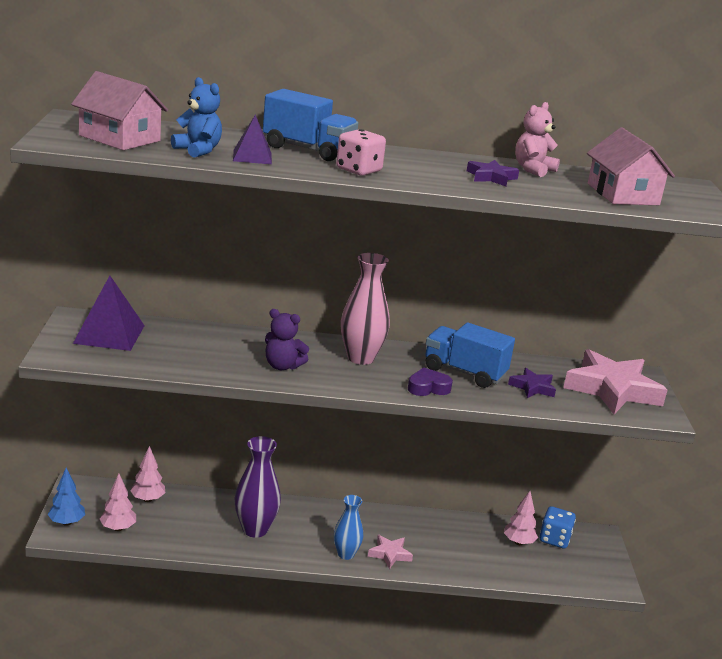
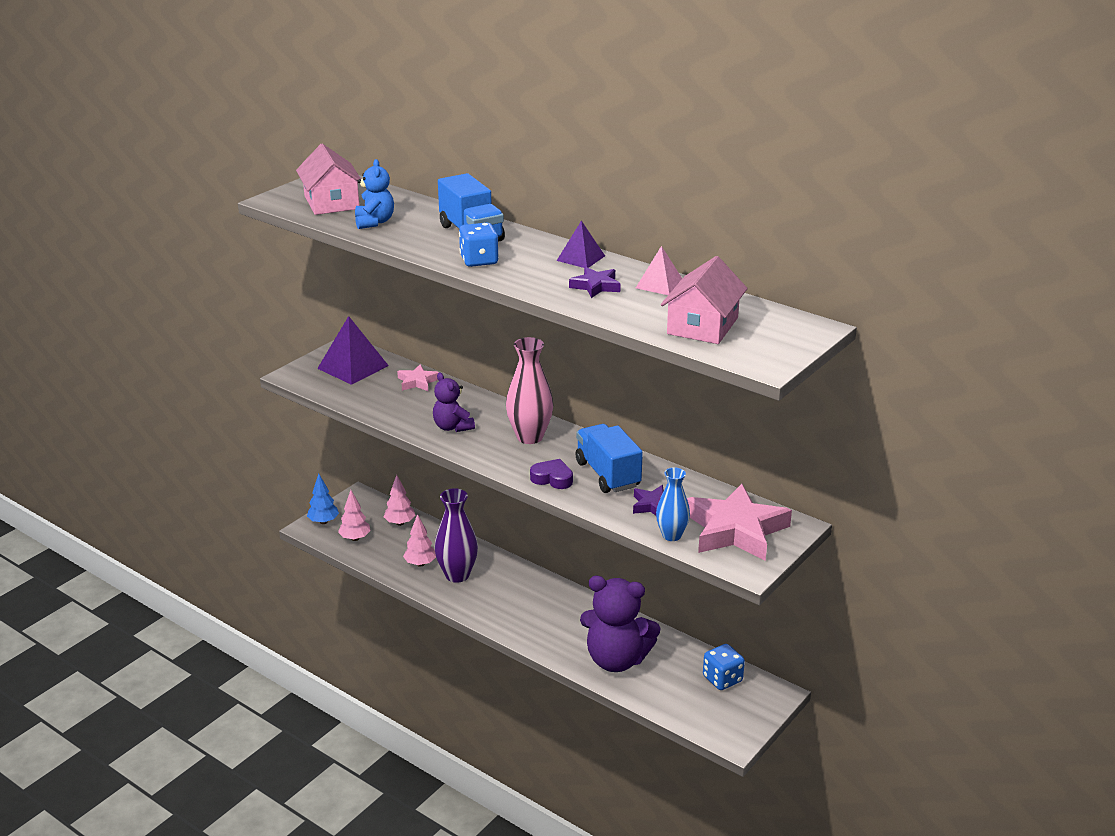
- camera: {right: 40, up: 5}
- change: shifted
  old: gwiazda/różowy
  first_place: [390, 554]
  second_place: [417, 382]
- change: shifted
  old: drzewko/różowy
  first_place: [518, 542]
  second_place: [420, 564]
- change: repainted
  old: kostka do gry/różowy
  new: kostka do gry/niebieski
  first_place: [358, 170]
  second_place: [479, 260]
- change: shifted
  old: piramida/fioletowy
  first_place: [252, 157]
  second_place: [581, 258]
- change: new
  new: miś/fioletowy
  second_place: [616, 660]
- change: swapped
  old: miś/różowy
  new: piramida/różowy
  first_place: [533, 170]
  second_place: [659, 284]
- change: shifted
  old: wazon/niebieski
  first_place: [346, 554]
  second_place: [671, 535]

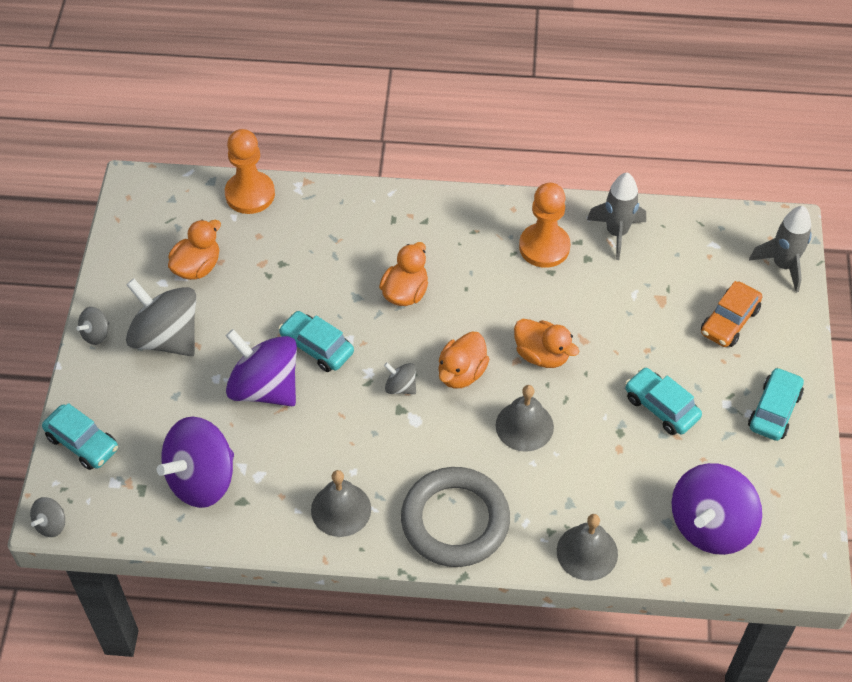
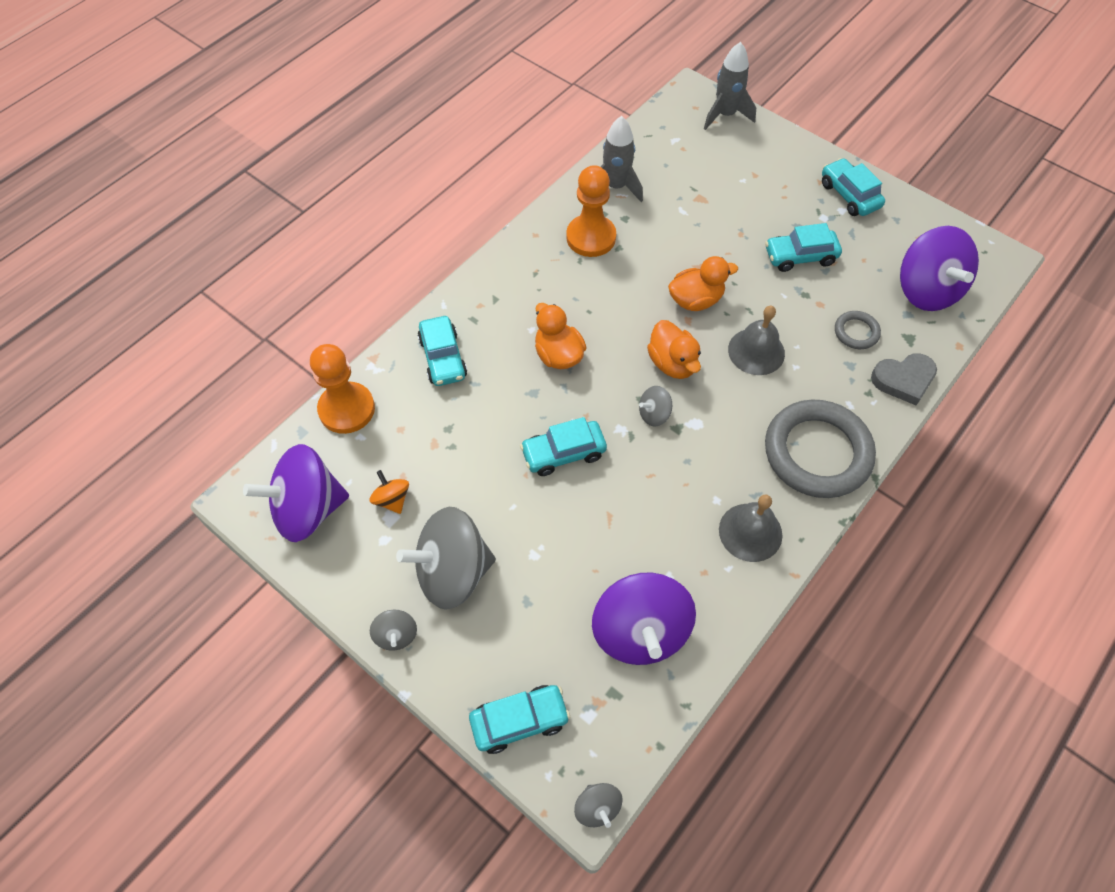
- camera: {right: -55, up: 5}
- change: shifted
  old: bączek/fioletowy
  first_place: [265, 387]
  second_place: [308, 509]
- change: swapped
  old: kaczka/pomarańczowy
  new: bączek/pomarańczowy
  first_place: [197, 267]
  second_place: [392, 499]
- change: new
  new: samochód/turkusowy
  second_place: [443, 358]
- change: new
  new: pierścień/szary
  second_place: [856, 332]
- change: swapped
  old: dzwonek/szary
  new: serce/szary
  first_place: [587, 552]
  second_place: [903, 380]
- change: gone
  old: samochód/pomarańczowy
  first_place: [729, 321]

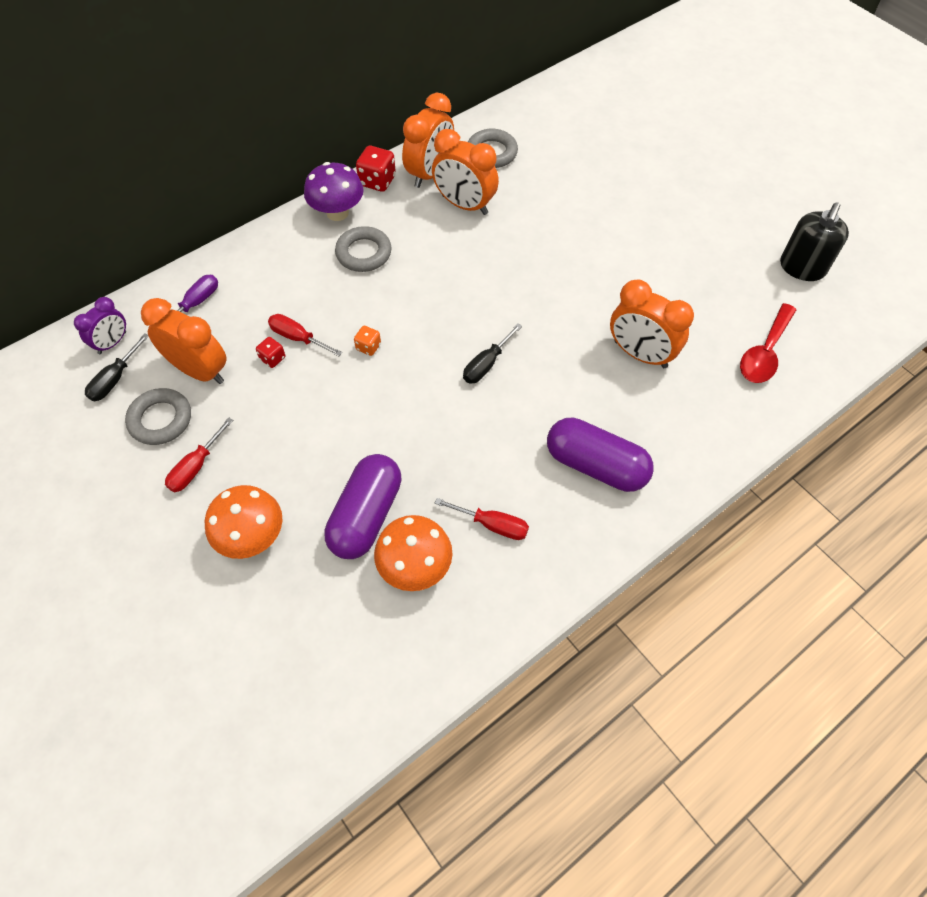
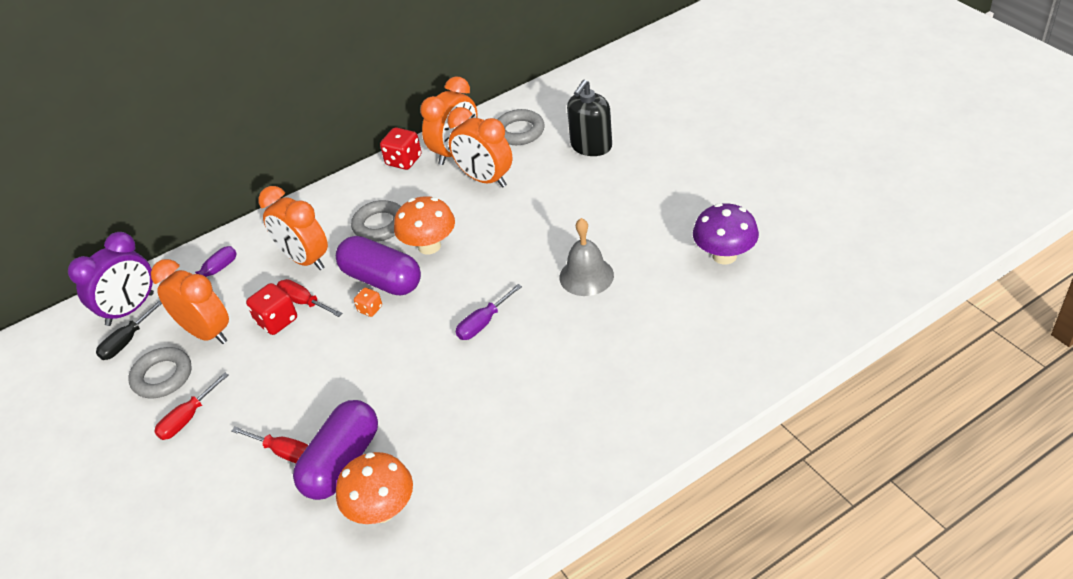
- camera: {right: 10, up: -15}
- change: scaled
  old: budzik/fioletowy
  first_place: [112, 343]
  second_place: [130, 309]
  factor: 1.66
- change: shifted
  old: śrubokręt/czerwony
  first_place: [492, 525]
  second_place: [284, 452]
- change: scaled
  old: kostka do gry/czerwony
  first_place: [272, 358]
  second_place: [277, 321]
  factor: 1.71
- change: shifted
  old: budzik/pomarańczowy
  first_place: [640, 354]
  second_place: [305, 260]
- change: shifted
  old: kapsułka/fioletowy
  first_place: [596, 465]
  second_place: [382, 280]
- change: shifted
  old: grzyb/pomarańczowy
  first_place: [252, 537]
  second_place: [429, 246]
- change: repainted
  old: śrubokręt/czarny
  new: śrubokręt/fioletowy
  first_place: [486, 364]
  second_place: [483, 323]
- change: new
  new: dzwonek/szary
  second_place: [586, 276]
- change: shifted
  old: dozownik mydła/czarny
  first_place: [802, 267]
  second_place: [591, 146]
- change: shifted
  old: grzyb/fioletowy
  first_place: [337, 213]
  second_place: [724, 255]
- change: gone
  old: łyżka/czerwony
  first_place: [765, 352]

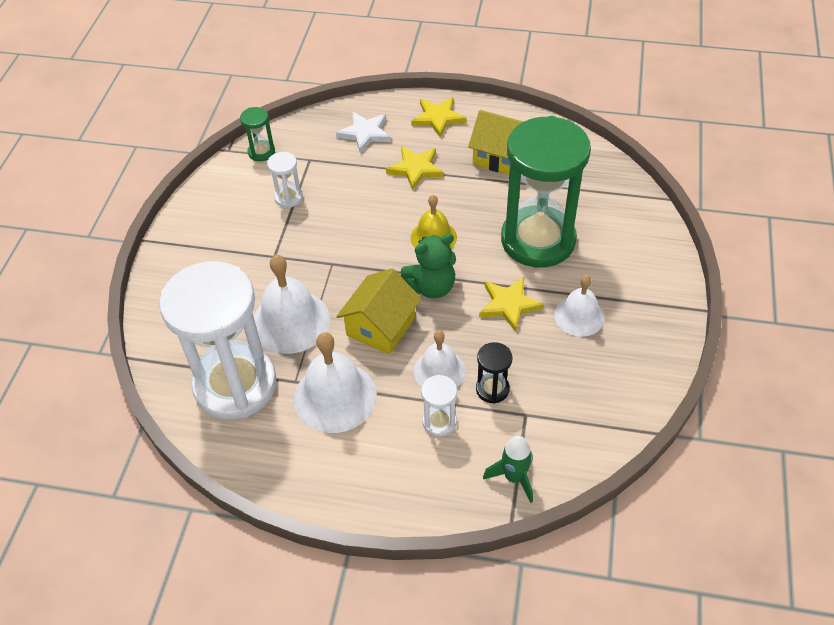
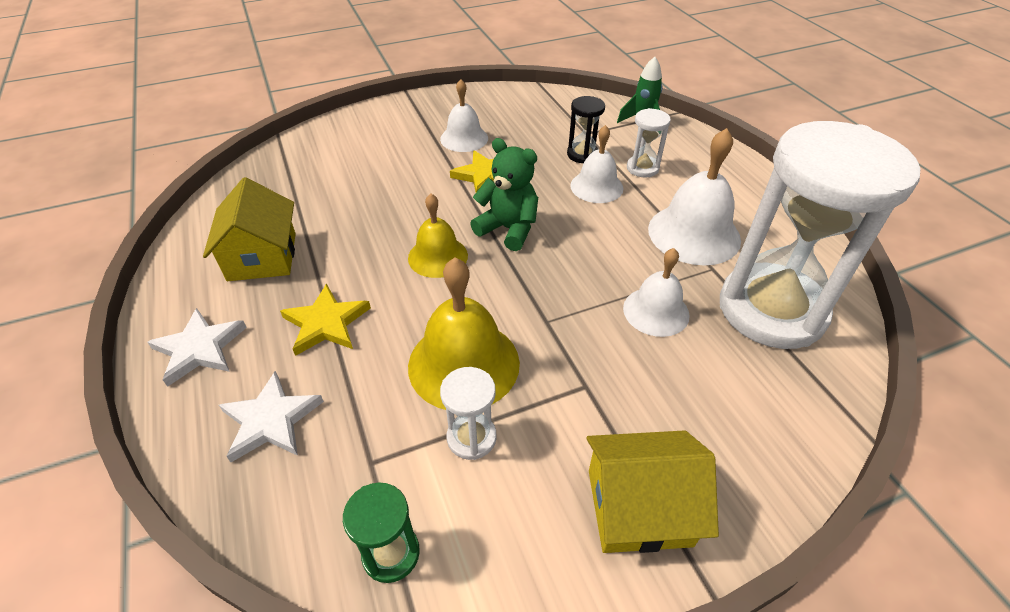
- camera: {right: -125, up: -5}
- change: repainted
  old: gwiazda/żółty
  new: gwiazda/biały
  first_place: [438, 118]
  second_place: [199, 349]
- change: new
  new: dzwonek/żółty
  second_place: [463, 364]
- change: shifted
  old: domek/żółty
  first_place: [381, 326]
  second_place: [639, 507]
- change: scaled
  old: dzwonek/biały
  first_place: [291, 321]
  second_place: [656, 311]
  factor: 0.63
- change: gone
  old: klepsydra/zielony
  first_place: [538, 240]

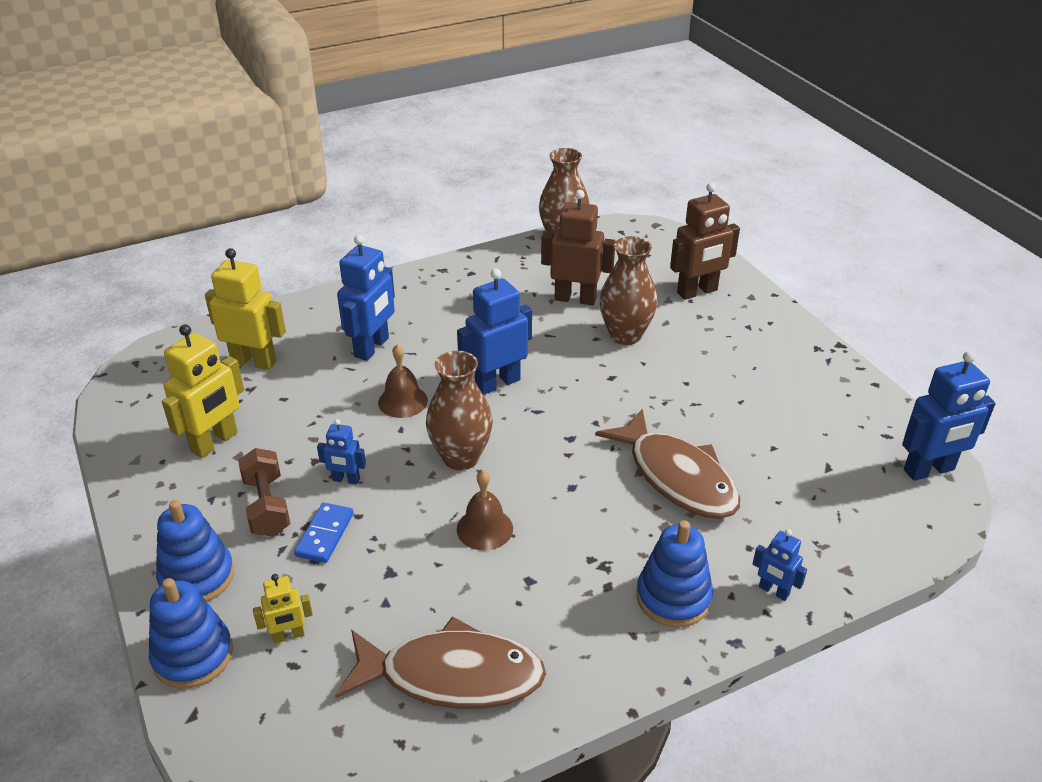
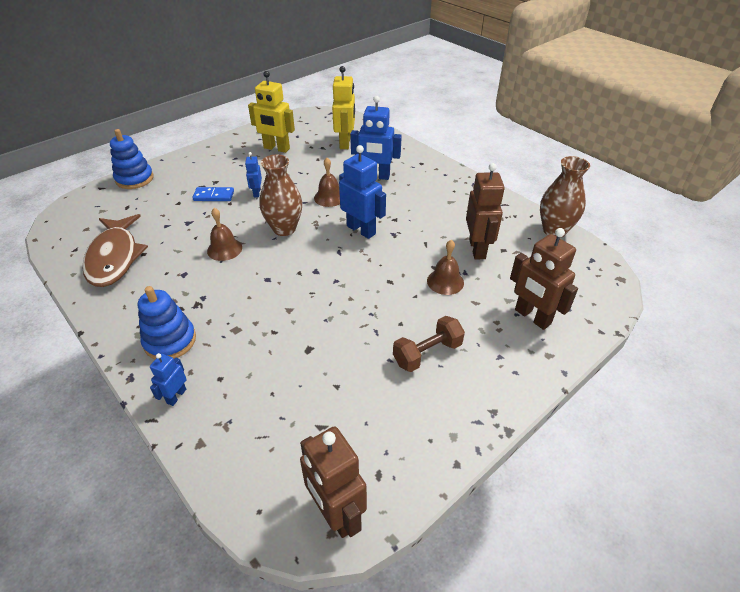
- camera: {right: 75, up: 5}
- change: repainted
  old: robot/niebieski
  new: robot/brązowy
  first_place: [929, 470]
  second_place: [336, 513]
- change: shifted
  old: hantel/brązowy
  first_place: [267, 506]
  second_place: [427, 353]
- change: swapped
  old: wazon/brązowy
  new: dzwonek/brązowy
  first_place: [625, 335]
  second_place: [445, 281]
- change: gone
  old: zabawka nakładanka/niebieski
  first_place: [197, 577]
- change: gone
  old: robot/żółty
  first_place: [288, 636]
- change: gone
  old: ryba/brązowy
  first_place: [677, 477]

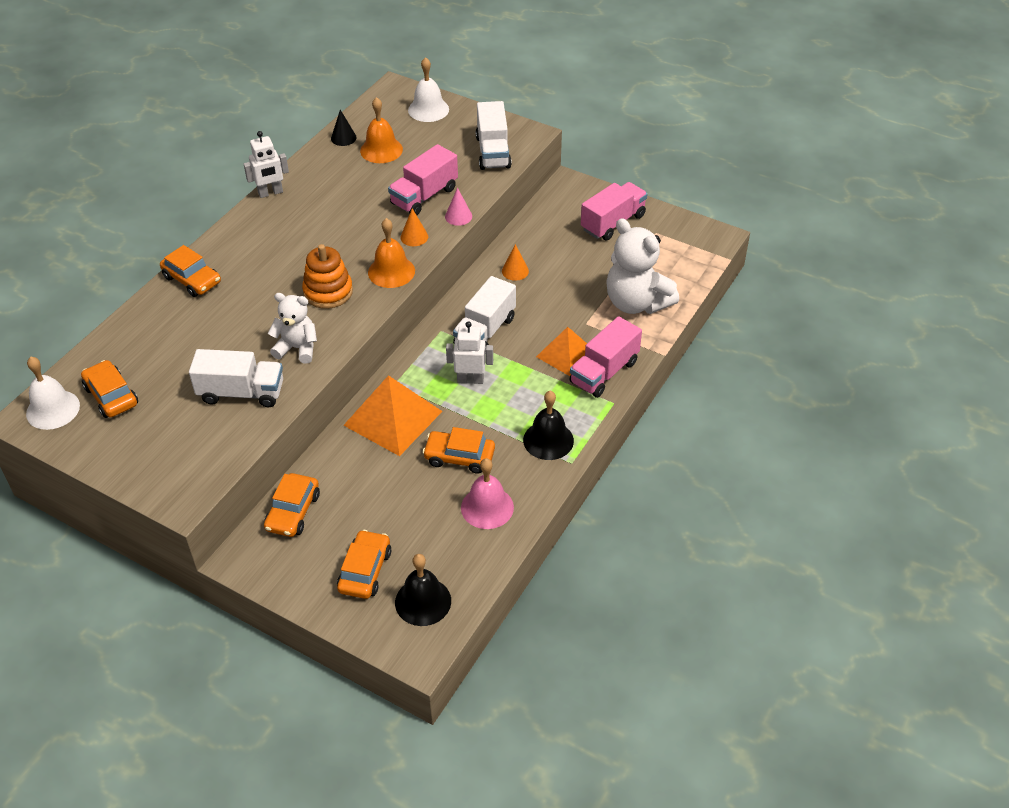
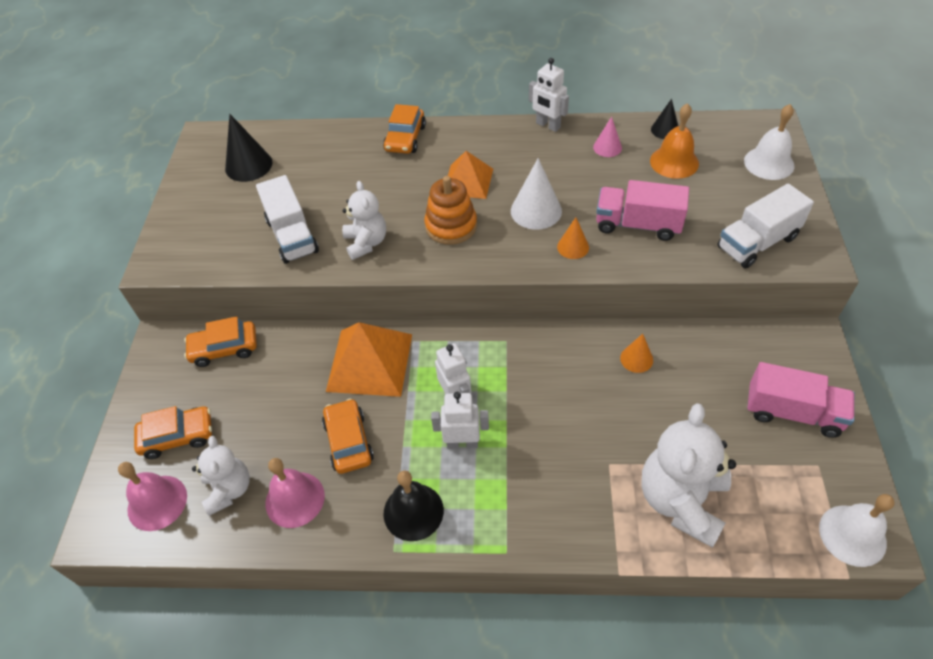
- camera: {right: 65, up: 5}
- change: repainted
  old: dzwonek/czarny
  new: dzwonek/różowy
  first_place: [423, 601]
  second_place: [157, 502]
- change: new
  new: miś/biały
  second_place: [229, 490]
- change: swapped
  old: samochód/pomarańczowy
  new: stożek/czarny
  first_place: [111, 396]
  second_place: [248, 165]
- change: new
  new: robot/biały
  second_place: [462, 443]
- change: shifted
  old: piramida/pomarańczowy
  first_place: [566, 354]
  second_place: [468, 181]
- change: new
  new: stożek/biały
  second_place: [536, 211]
- change: shifted
  old: stożek/różowy
  first_place: [458, 216]
  second_place: [607, 147]
- change: shifted
  old: dzwonek/biały
  first_place: [53, 409]
  second_place: [852, 535]
- change: gone
  old: dzwonek/pomarańczowy
  first_place: [391, 271]
- change: gone
  old: ciężarówka/biały
  first_place: [485, 331]
- change: gone
  old: ciężarówka/różowy
  first_place: [604, 372]

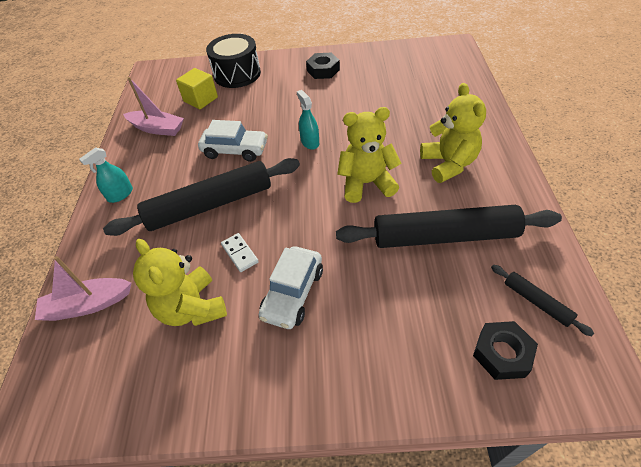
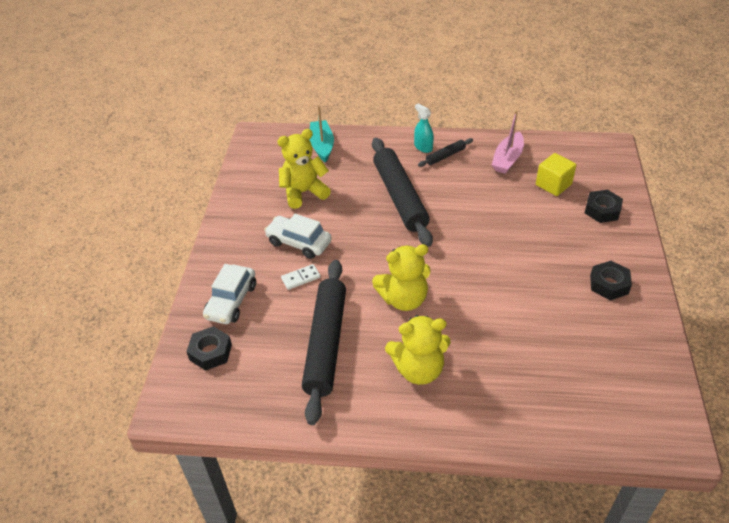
- camera: {right: 95, up: -5}
- change: shifted
  old: samochód/biały
  first_place: [235, 150]
  second_place: [231, 301]
- change: shifted
  old: kostka domina/biały
  first_place: [240, 253]
  second_place: [301, 278]
- change: repainted
  old: łódka/różowy
  new: łódka/turkusowy
  first_place: [88, 305]
  second_place: [322, 146]
- change: rotated
  old: miś/żółty
  first_place: [366, 183]
  second_place: [404, 299]
  degrees: 75
- change: shifted
  old: wałek do ciasta/czarny
  first_place: [537, 302]
  second_place: [445, 156]
- change: swapped
  old: bęben/czarny
  new: nakrętka/czarny
  first_place: [237, 74]
  second_place: [602, 210]
- change: gone
  old: spryskiwacz/turkusowy
  first_place: [310, 142]

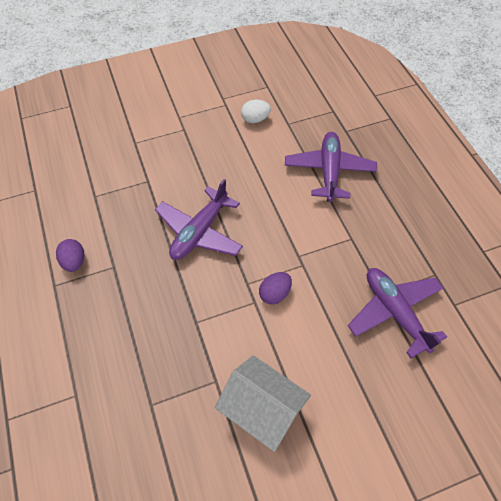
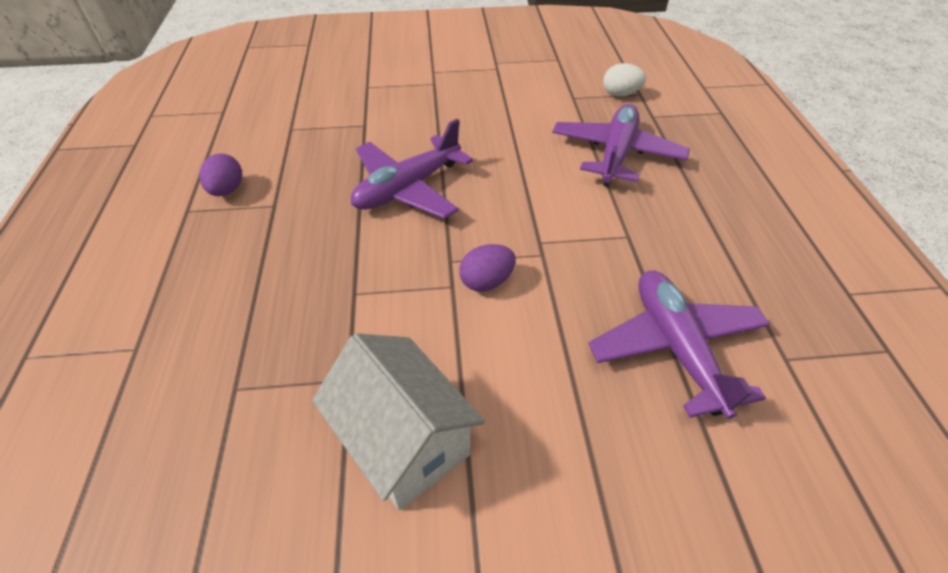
- camera: {right: 15, up: -10}
- change: shifted
  old: jajko/biały
  first_place: [255, 119]
  second_place: [620, 94]

